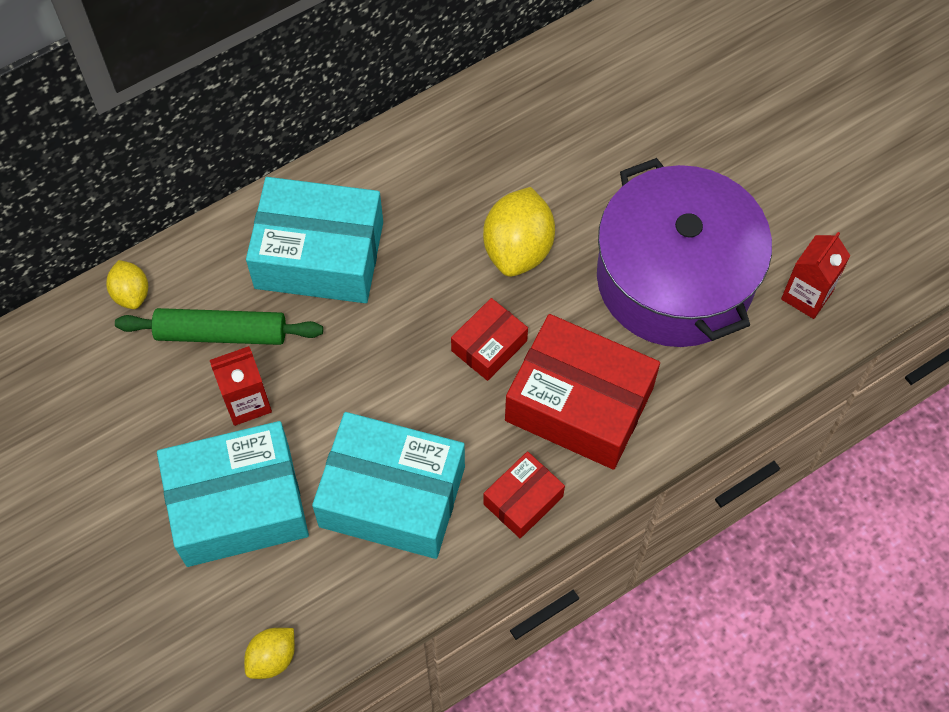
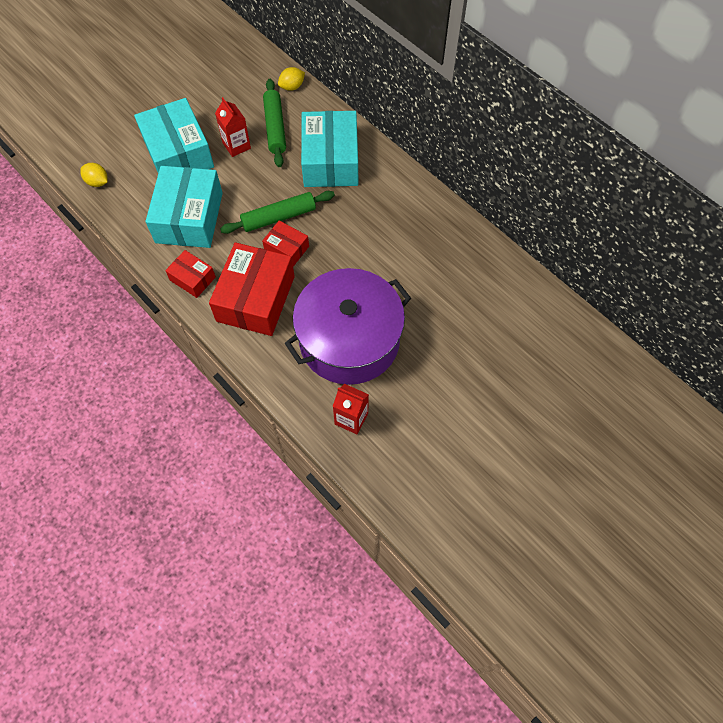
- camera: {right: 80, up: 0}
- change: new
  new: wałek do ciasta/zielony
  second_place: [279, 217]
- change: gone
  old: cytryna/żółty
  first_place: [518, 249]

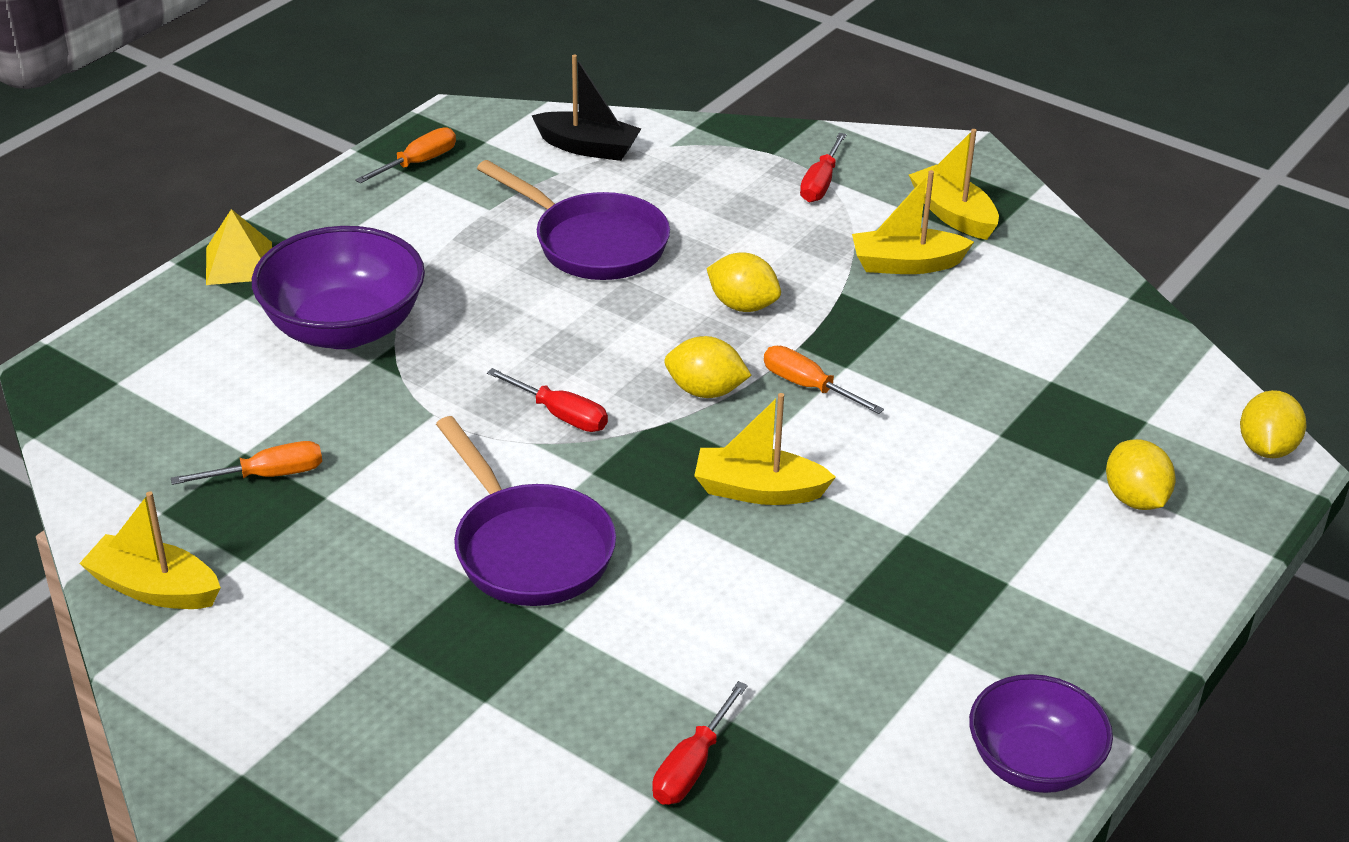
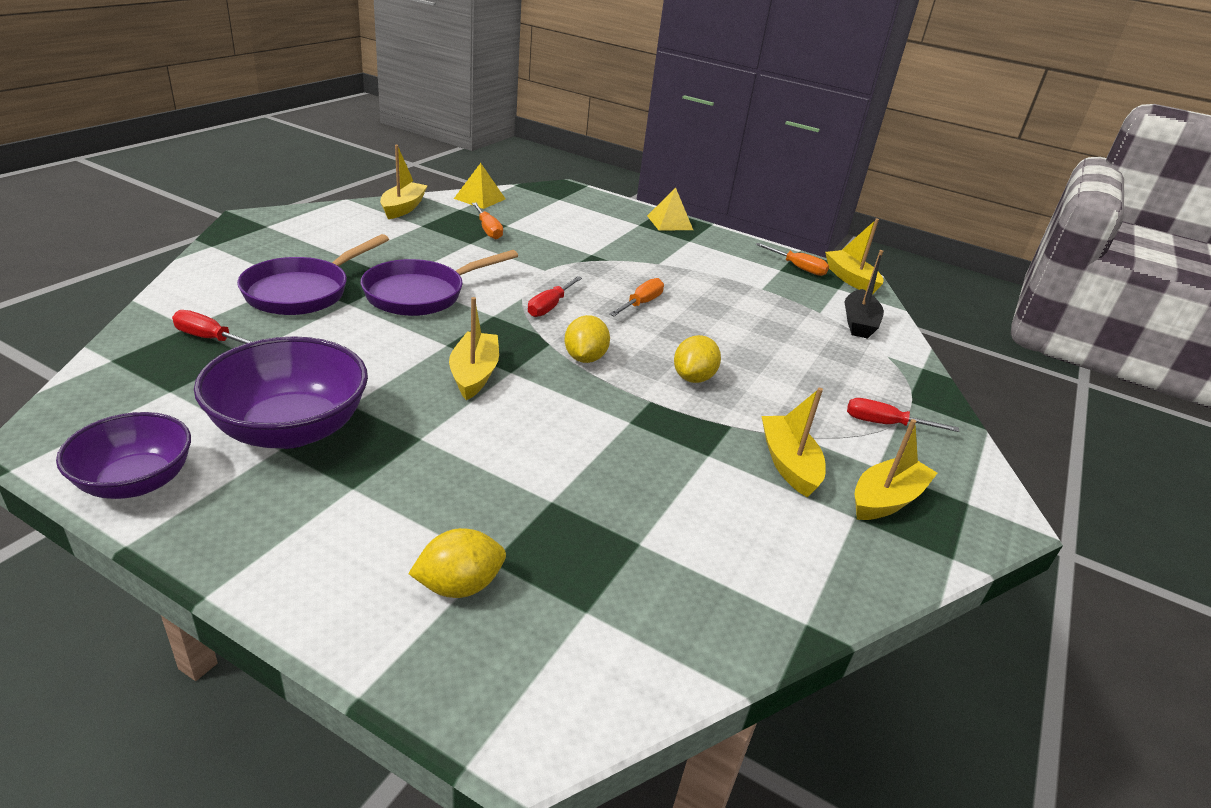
- camera: {right: 80, up: -5}
- change: shifted
  old: miska/fioletowy
  first_place: [344, 328]
  second_place: [291, 429]
- change: shifted
  old: patelnia/fioletowy
  first_place: [593, 243]
  second_place: [303, 291]
- change: new
  new: piramida/żółty
  second_place: [480, 198]
- change: shifted
  old: śrubokręt/pomarańczowy
  first_place: [807, 386]
  second_place: [641, 303]
- change: new
  new: łódka/żółty
  second_place: [850, 279]
- change: gone
  old: cytryna/żółty
  first_place: [1266, 448]

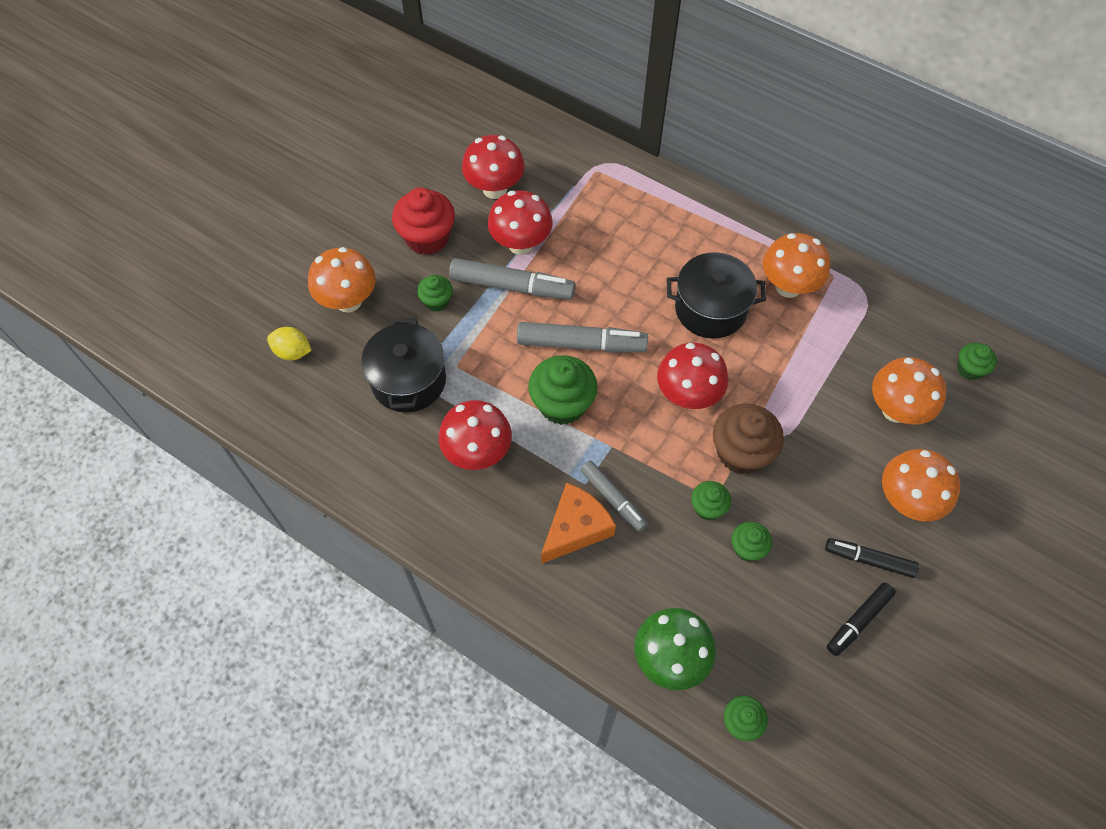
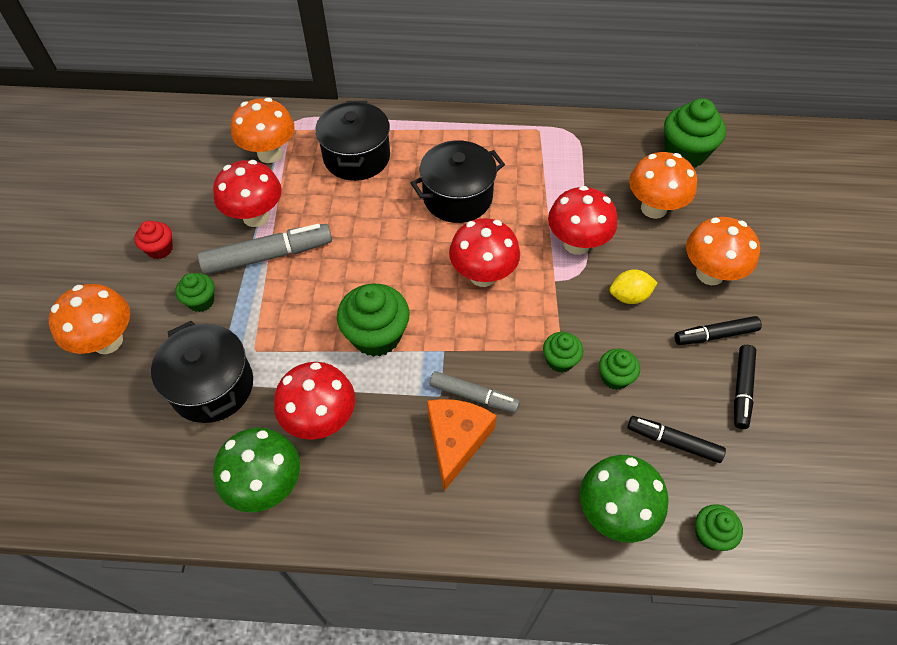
- camera: {right: -30, up: -5}
- change: scaled
  old: muffinka/czerwony
  first_place: [427, 238]
  second_place: [160, 249]
  factor: 0.55
- change: new
  new: grzyb/zielony
  second_place: [267, 485]
- change: shifted
  old: grzyb/pomarańczowy
  first_place: [788, 286]
  second_place: [270, 154]
- change: new
  new: garnek/czarny
  second_place: [357, 157]
- change: shifted
  old: grzyb/czerwony
  first_place: [495, 189]
  second_place: [576, 244]
- change: shifted
  old: cytryna/żółty
  first_place: [293, 352]
  second_place: [629, 296]
- change: new
  new: flamaster/czarny
  second_place: [673, 442]
- change: scaled
  old: muffinka/zielony
  first_place: [969, 369]
  second_place: [685, 153]
  factor: 1.81
- change: gone
  old: flamaster/szary
  first_place: [581, 344]
- change: gone
  old: muffinka/brązowy
  first_place: [741, 452]

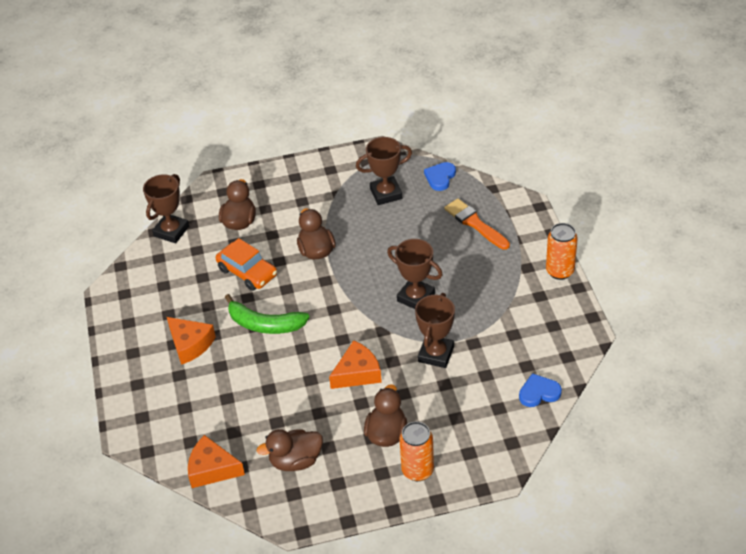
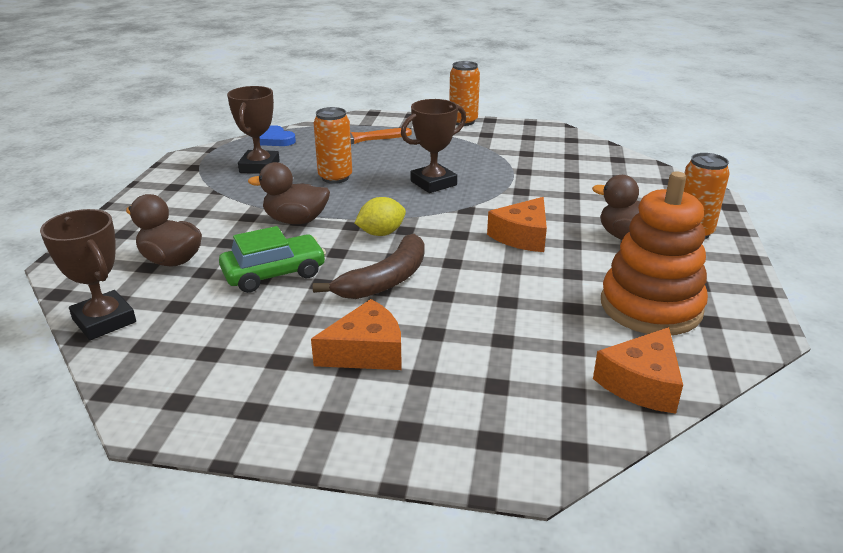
- camera: {right: -70, up: -15}
- change: repainted
  old: samochód/pomarańczowy
  new: samochód/zielony
  first_place: [247, 272]
  second_place: [274, 273]
- change: repainted
  old: banan/zielony
  new: banan/brązowy
  first_place: [265, 324]
  second_place: [385, 280]
- change: new
  new: puszka/pomarańczowy
  second_place: [335, 177]
- change: new
  new: cytryna/żółty
  second_place: [381, 233]
- change: rotated
  old: ser/pomarańczowy
  first_place: [357, 373]
  second_place: [522, 236]
  degrees: -135
- change: swapped
  old: kaczka/brązowy
  new: zabawka nakładanka/pomarańczowy
  first_place: [295, 461]
  second_place: [650, 307]
- change: gone
  old: puchar/brązowy
  first_place: [436, 354]
- change: gone
  old: serce/niebieski
  first_place: [539, 393]

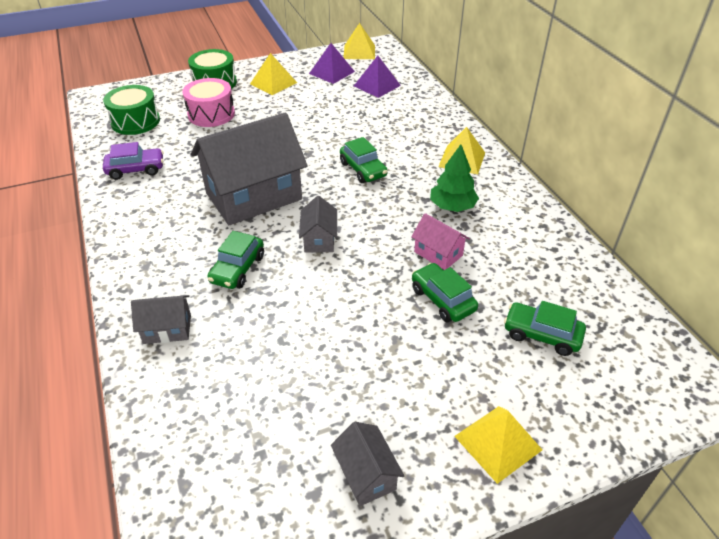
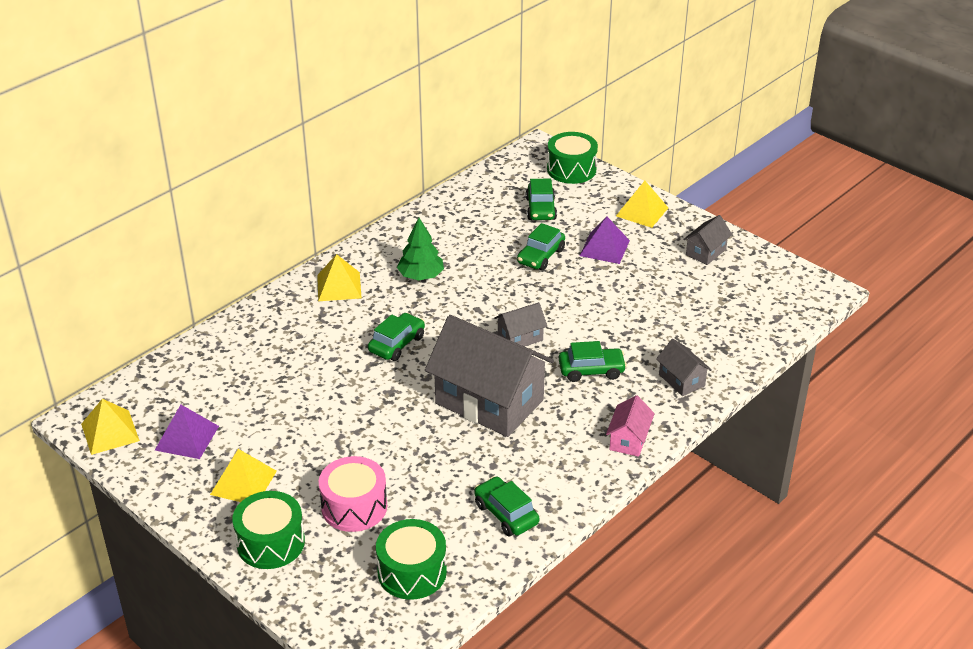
- camera: {right: -115, up: -5}
- change: repainted
  old: samochód/fioletowy
  new: samochód/zielony
  first_place: [136, 169]
  second_place: [506, 514]
- change: new
  new: bęben/zielony
  second_place: [571, 169]
- change: shifted
  old: piramida/fioletowy
  first_place: [377, 85]
  second_place: [604, 248]
- change: shifted
  old: domek/różowy
  first_place: [438, 254]
  second_place: [629, 440]

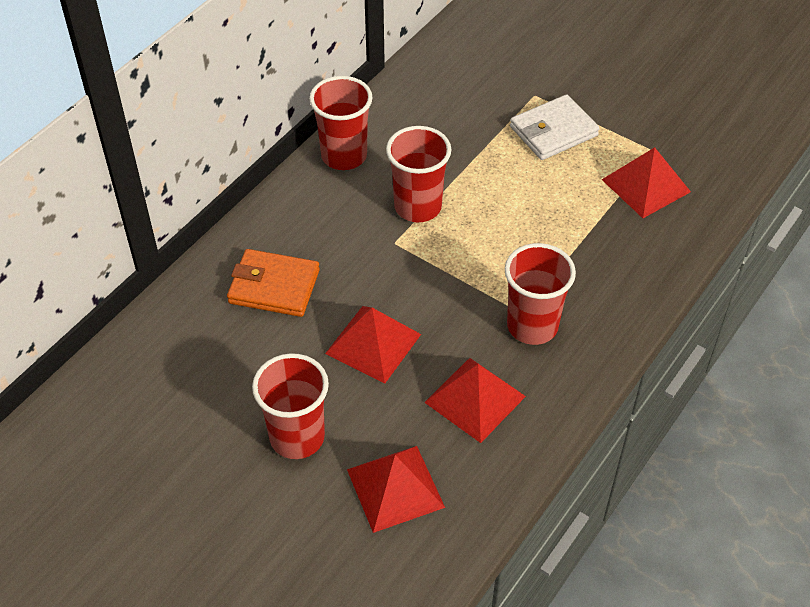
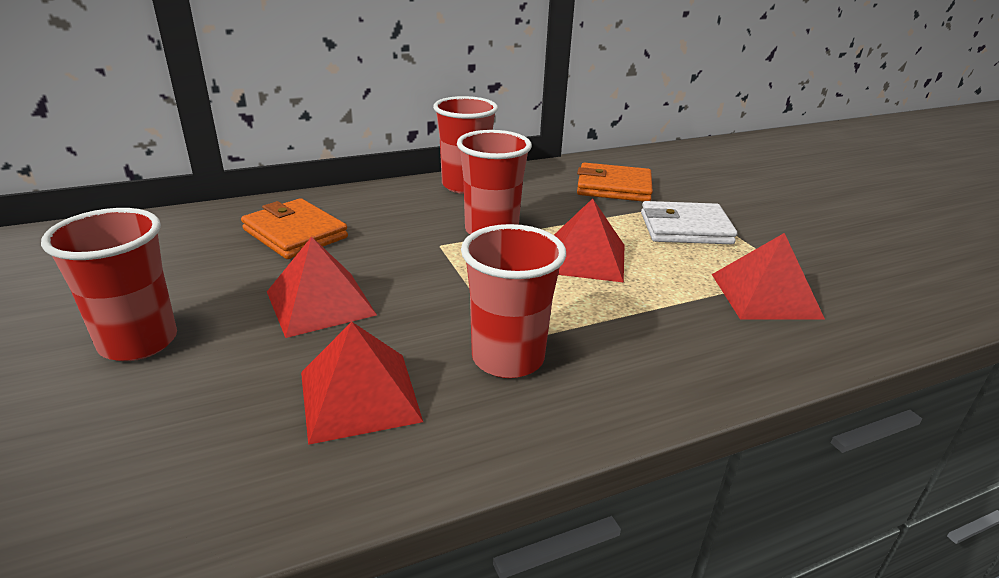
- camera: {right: 30, up: -20}
- change: shifted
  old: piramida/czerwony
  first_place: [395, 488]
  second_place: [585, 258]
- change: new
  new: portfel/pomarańczowy
  second_place: [613, 187]

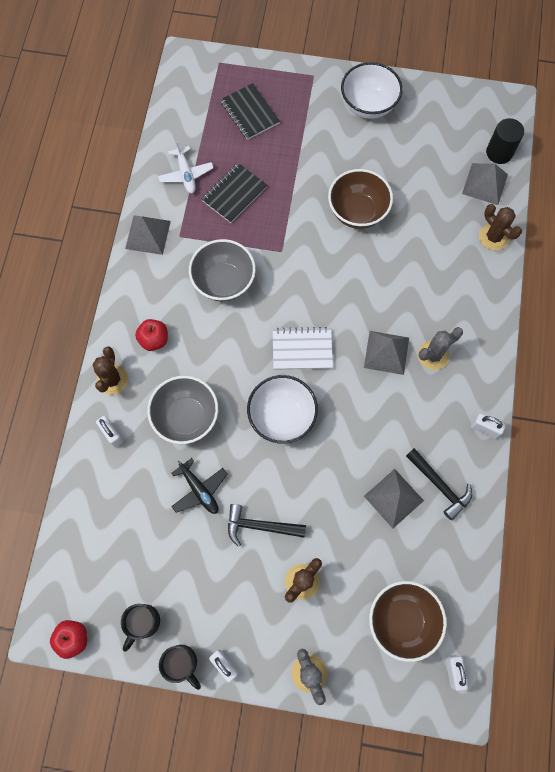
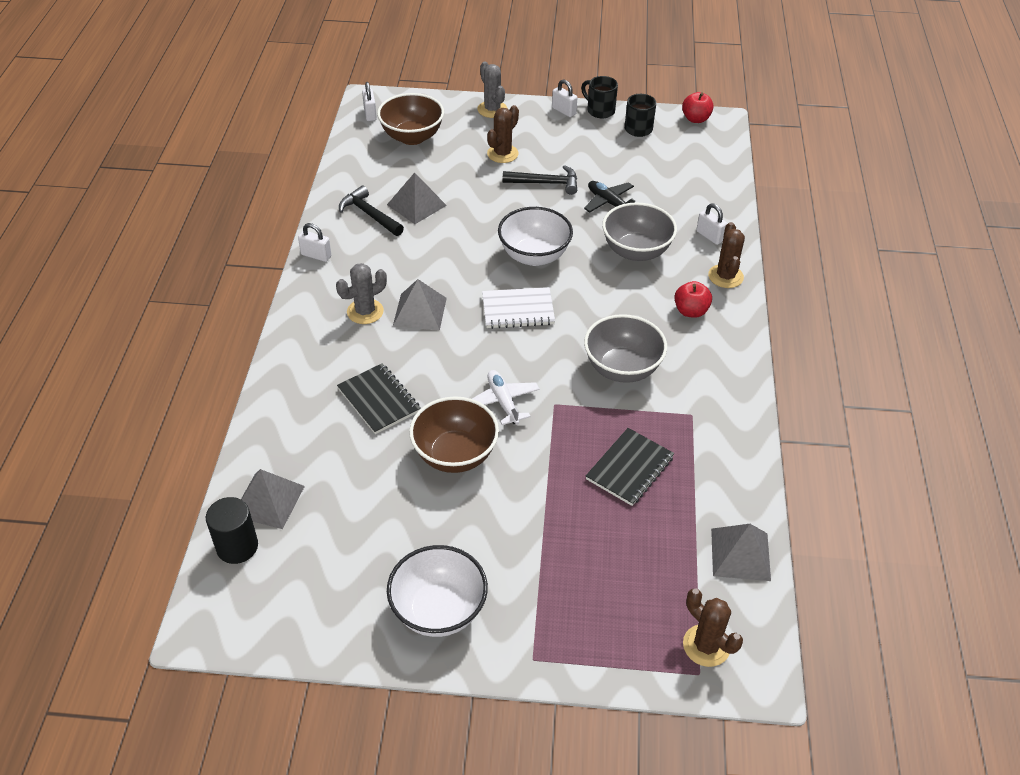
- camera: {right: 175, up: -25}
- change: shifted
  old: zeszyt/czarny
  first_place: [250, 113]
  second_place: [379, 400]
- change: shifted
  old: samolot/biały
  first_place: [186, 174]
  second_place: [503, 402]
- change: shifted
  old: kaktus/brązowy
  first_place: [493, 237]
  second_place: [706, 645]
- change: shifted
  old: piramida/szary
  first_place: [148, 235]
  second_place: [740, 554]

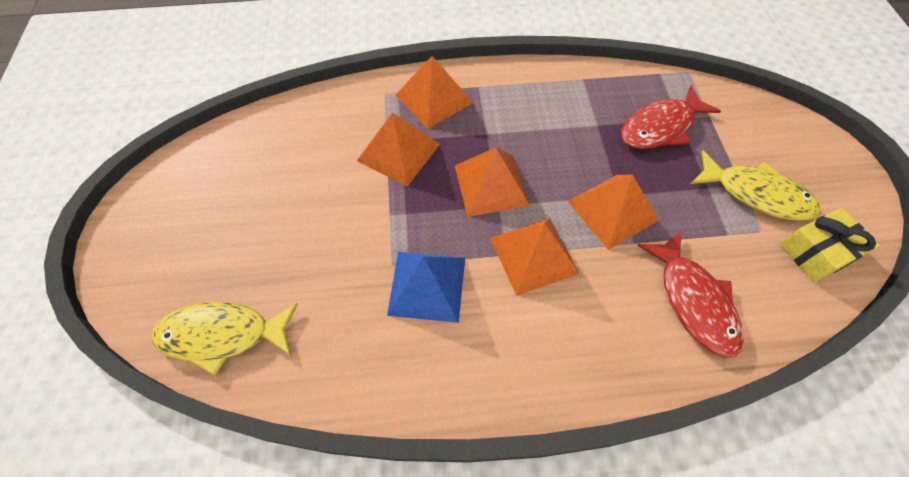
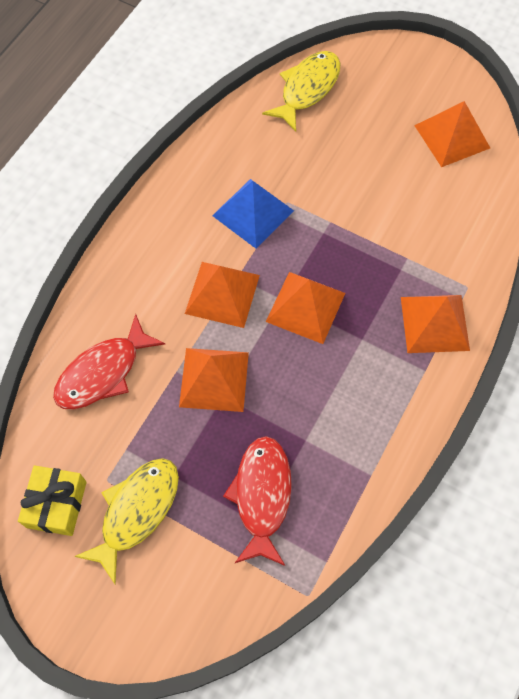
- camera: {right: 125, up: 5}
- change: rotated
  old: ryba/czerwony
  first_place: [693, 301]
  second_place: [103, 372]
  degrees: -60
- change: rotated
  old: ryba/żółty
  first_place: [756, 194]
  second_place: [136, 511]
  degrees: 150
- change: shifted
  old: piramida/pomarańczowy
  first_place: [398, 152]
  second_place: [452, 136]

